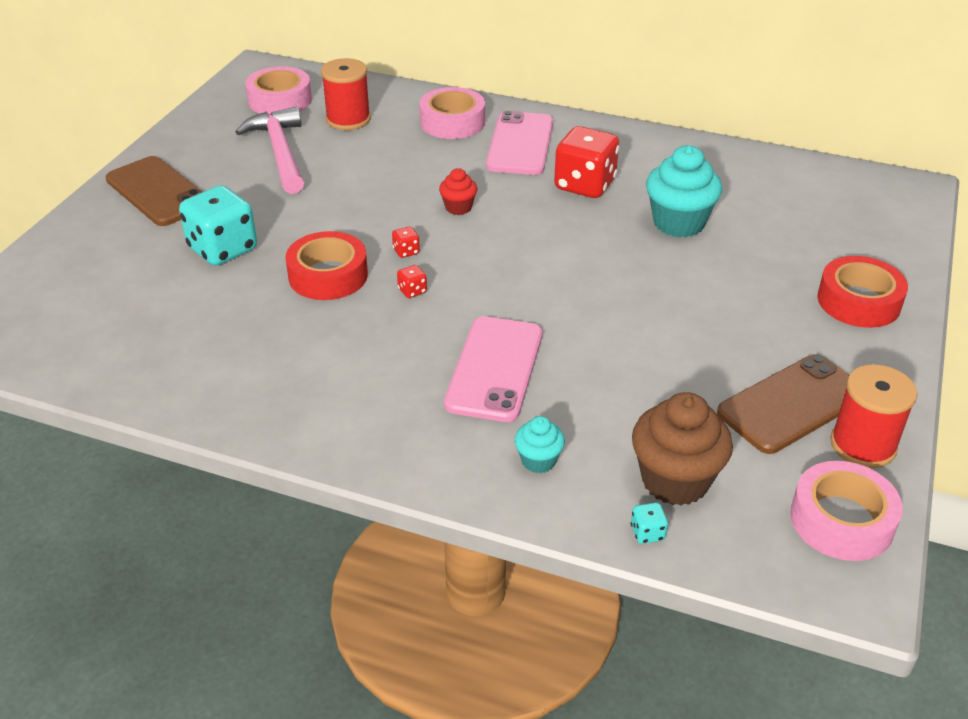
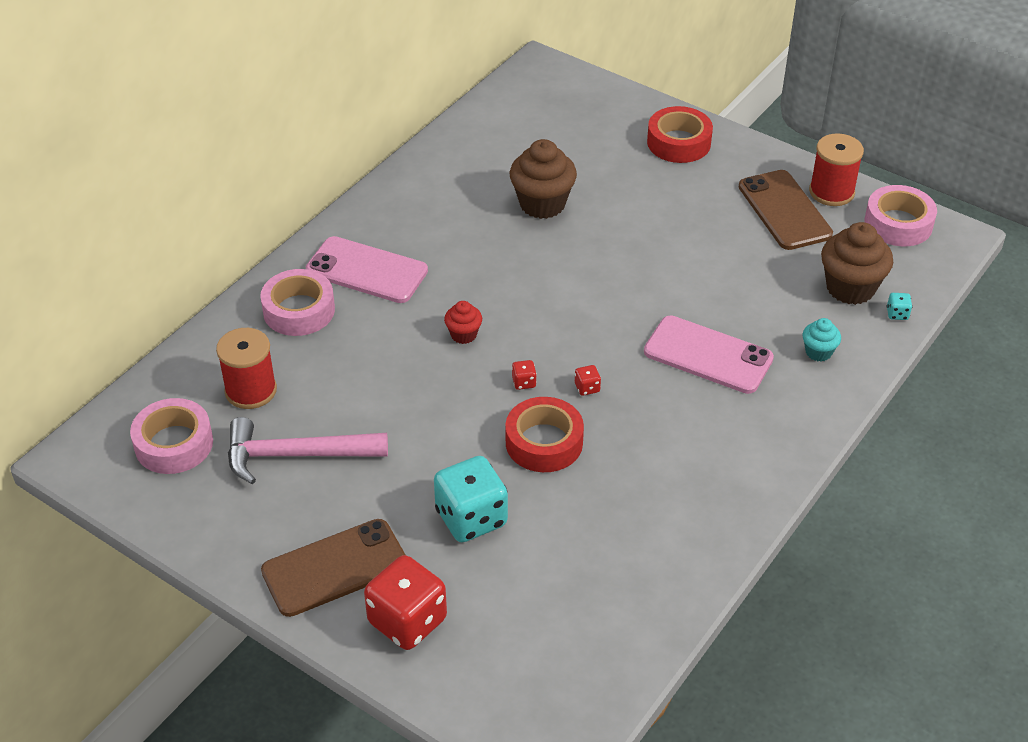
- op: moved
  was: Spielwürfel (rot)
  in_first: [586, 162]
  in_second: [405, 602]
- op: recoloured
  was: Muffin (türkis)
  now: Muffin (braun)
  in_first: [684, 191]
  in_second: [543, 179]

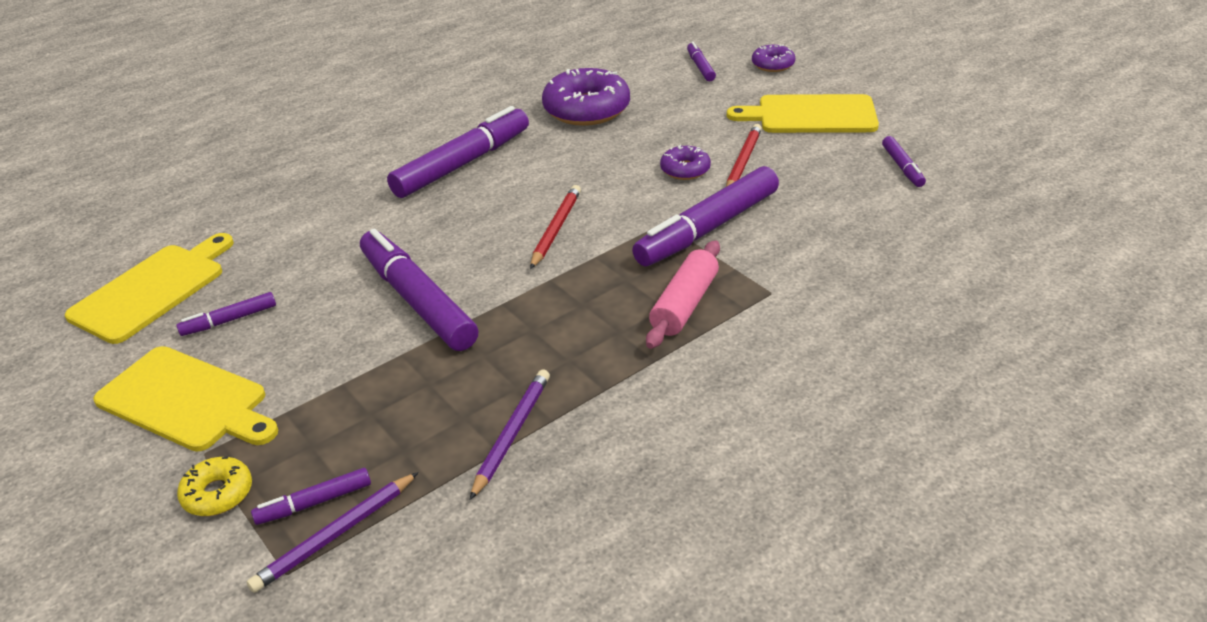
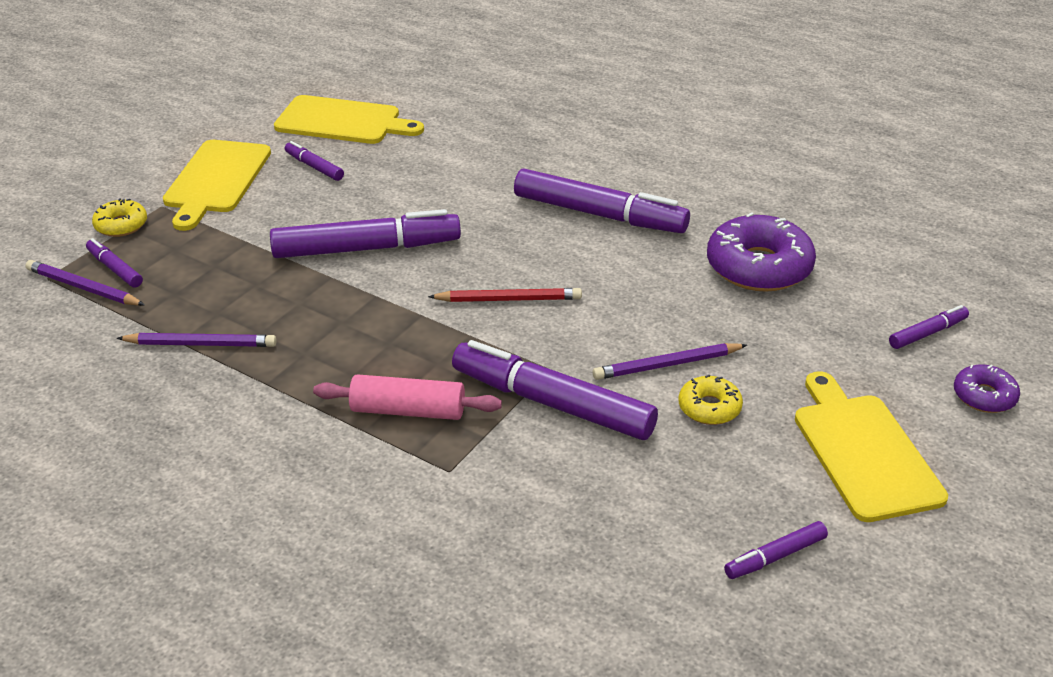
- op: replaced
  was: Donut (lila)
  now: Bleistift (lila)
  in_first: [685, 162]
  in_second: [670, 361]
- op: replaced
  was: Bleistift (rot)
  now: Donut (gelb)
  in_first: [744, 155]
  in_second: [710, 400]
- op: turned
  was: Filzstift (lila)
  in_first: [419, 290]
  in_second: [365, 233]
  clockwise: 45

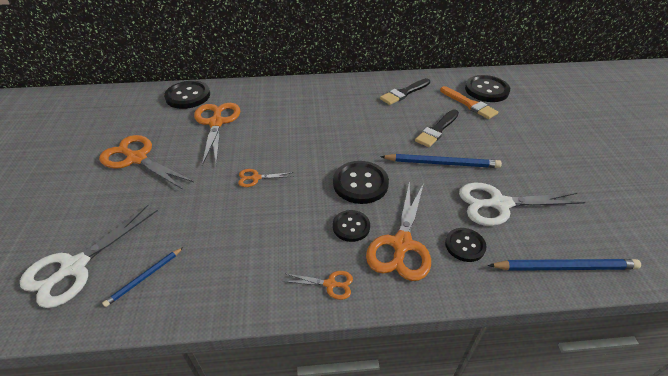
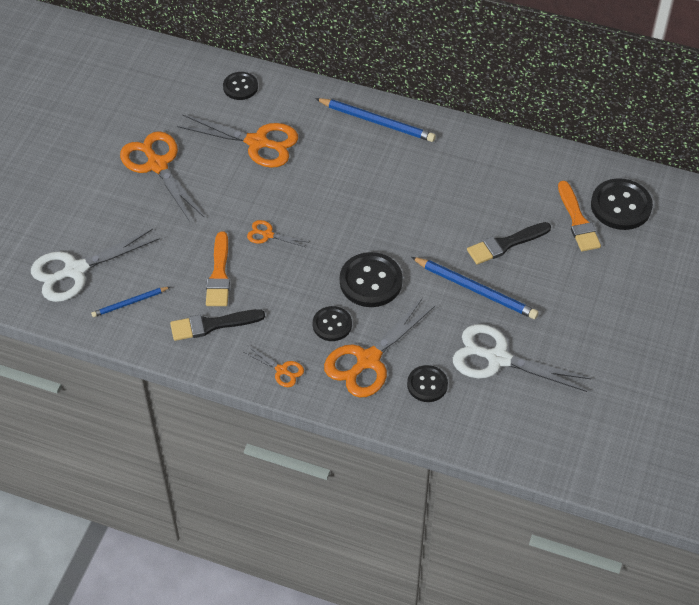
- op: added
  now: Pinsel (orange)
  in_second: [218, 269]
- op: moved
  was: Pinsel (schwarz)
  in_first: [405, 91]
  in_second: [217, 325]
- op: moved
  was: Bleistift (blau)
  in_first: [564, 265]
  in_second: [375, 120]
- op: turned
  was: Schere (orange)
  in_first: [217, 134]
  in_second: [237, 141]
  clockwise: 90
- op: resized
  was: Knopf (schwarz)
  in_first: [187, 95]
  in_second: [240, 86]
  ratio: 0.62

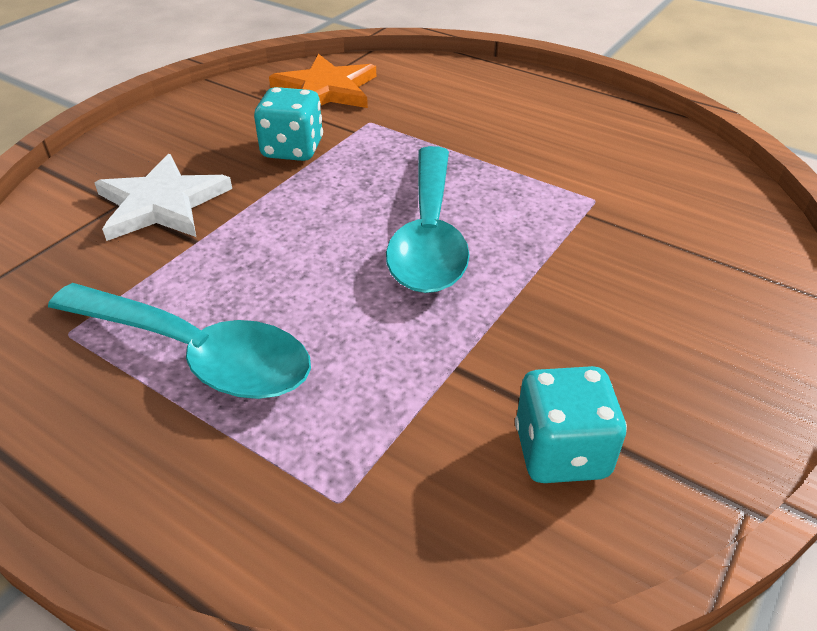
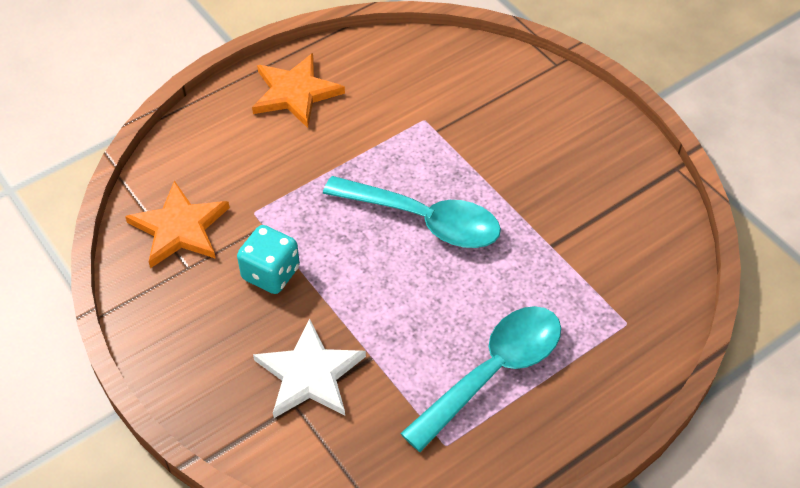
- op: removed
  was: Spielwürfel (türkis)
  in_first: [571, 424]
- op: added
  now: Stern (orange)
  in_second: [298, 90]

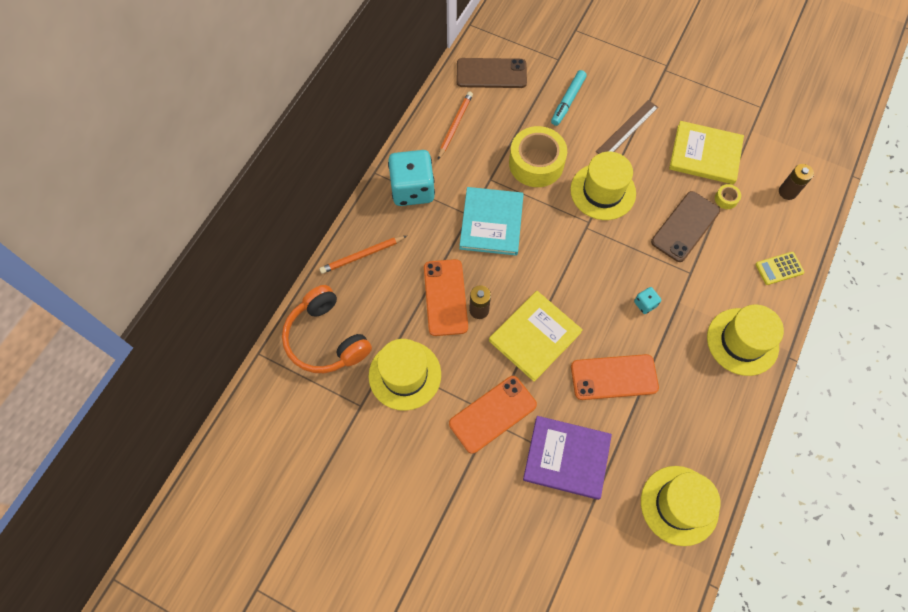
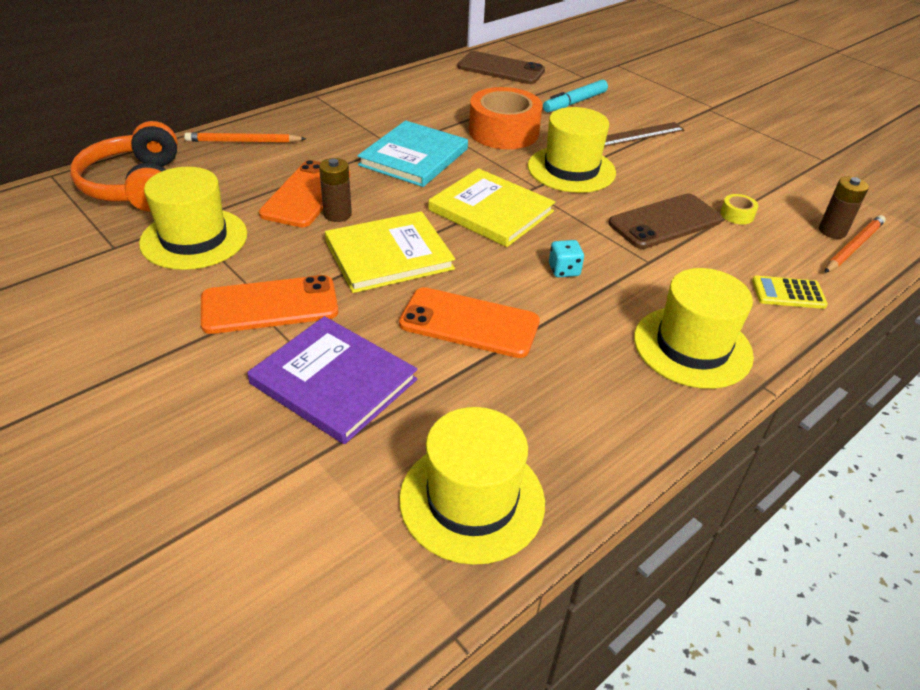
- op: removed
  was: Spielwürfel (türkis)
  in_first: [411, 178]
- op: moved
  was: Bleistift (orange)
  in_first: [455, 125]
  in_second: [855, 244]
- op: moved
  was: Buch (gelb)
  in_first: [706, 153]
  in_second: [491, 207]
- op: recoloured
  was: Klebeband (gelb)
  now: Klebeband (orange)
  in_first: [538, 156]
  in_second: [506, 118]

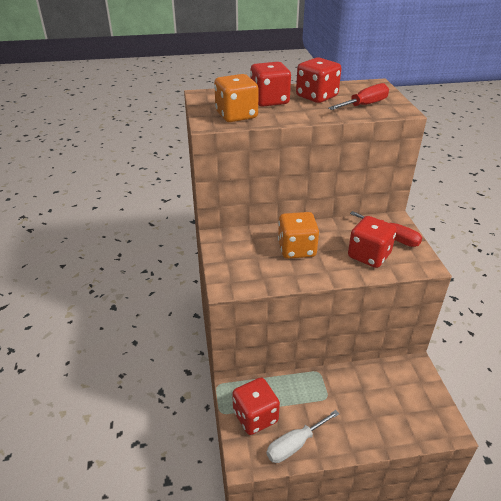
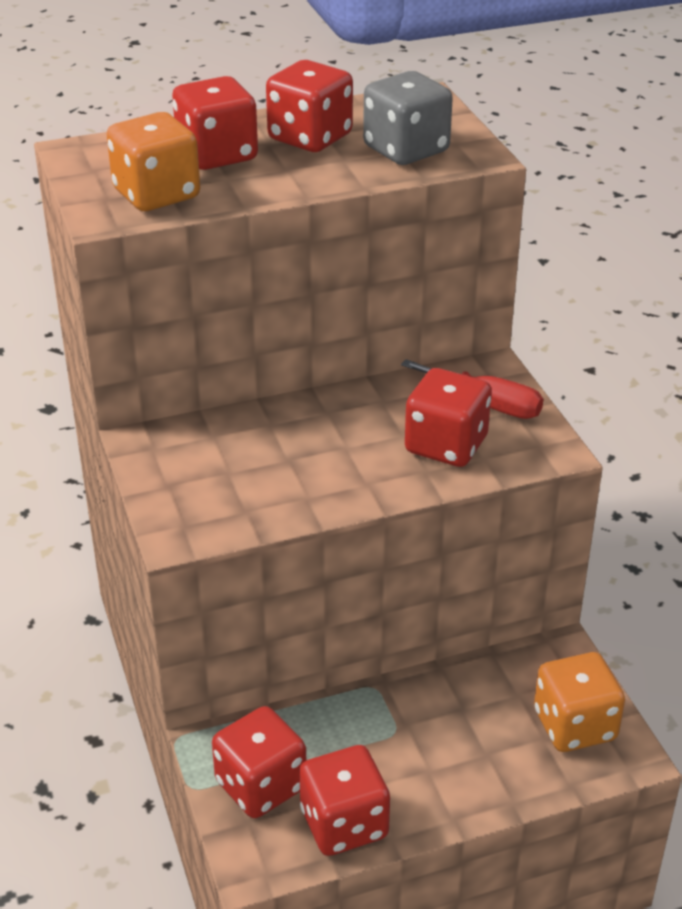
- op: moved
  was: Spielwürfel (orange)
  in_first: [298, 235]
  in_second: [579, 702]
- op: replaced
  was: Schraubenzieher (weiß)
  now: Spielwürfel (rot)
  in_first: [302, 436]
  in_second: [344, 800]
- op: replaced
  was: Schraubenzieher (rot)
  now: Spielwürfel (grau)
  in_first: [358, 96]
  in_second: [408, 118]

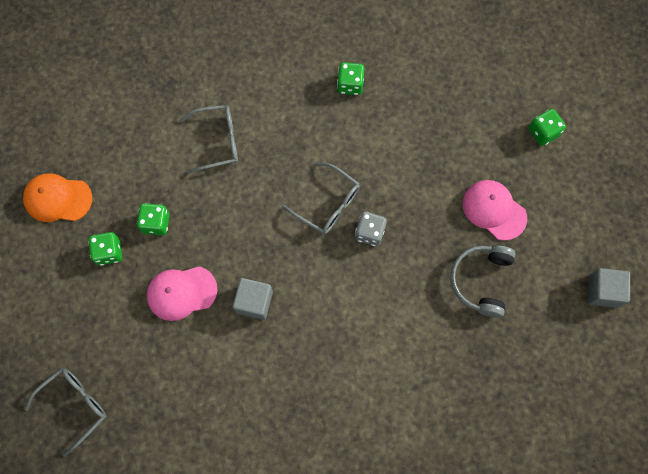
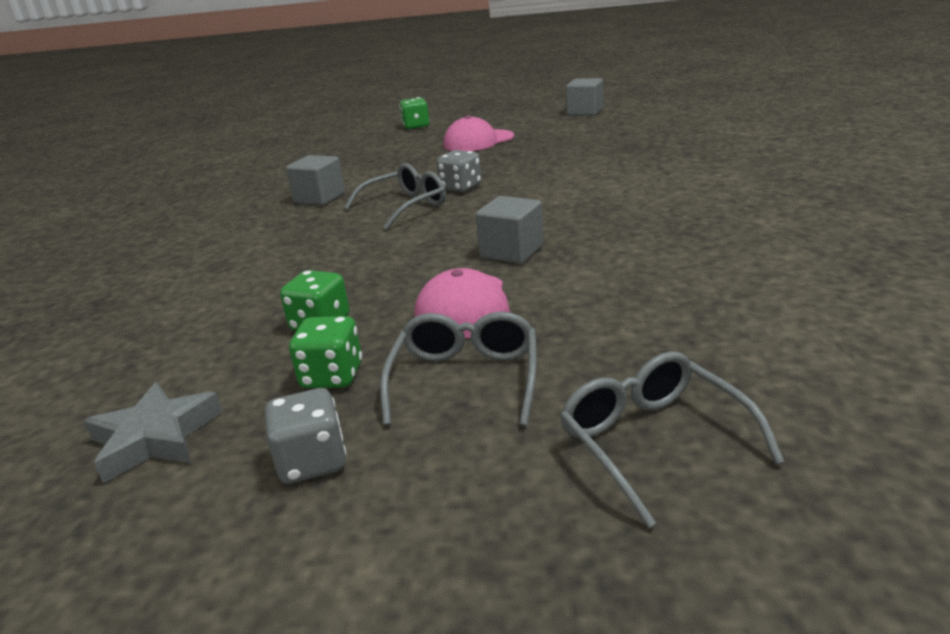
- op: removed
  was: Spielwürfel (grün)
  in_first: [351, 78]
- op: removed
  was: Kopfhörer (grau)
  in_first: [483, 281]
- op: added
  now: Spielwürfel (grau)
  in_second: [306, 436]
- op: added
  now: Kubus (grau)
  in_second: [315, 180]
- op: moved
  was: Brille (grau)
  in_first: [209, 139]
  in_second: [458, 368]
- op: replaced
  was: Kappe (orange)
  now: Stern (grau)
  in_first: [57, 197]
  in_second: [153, 432]

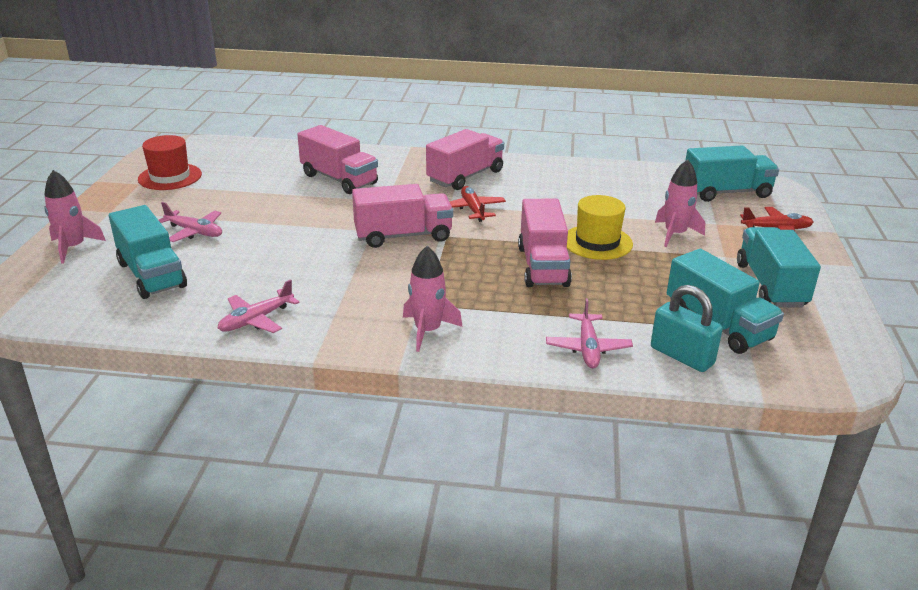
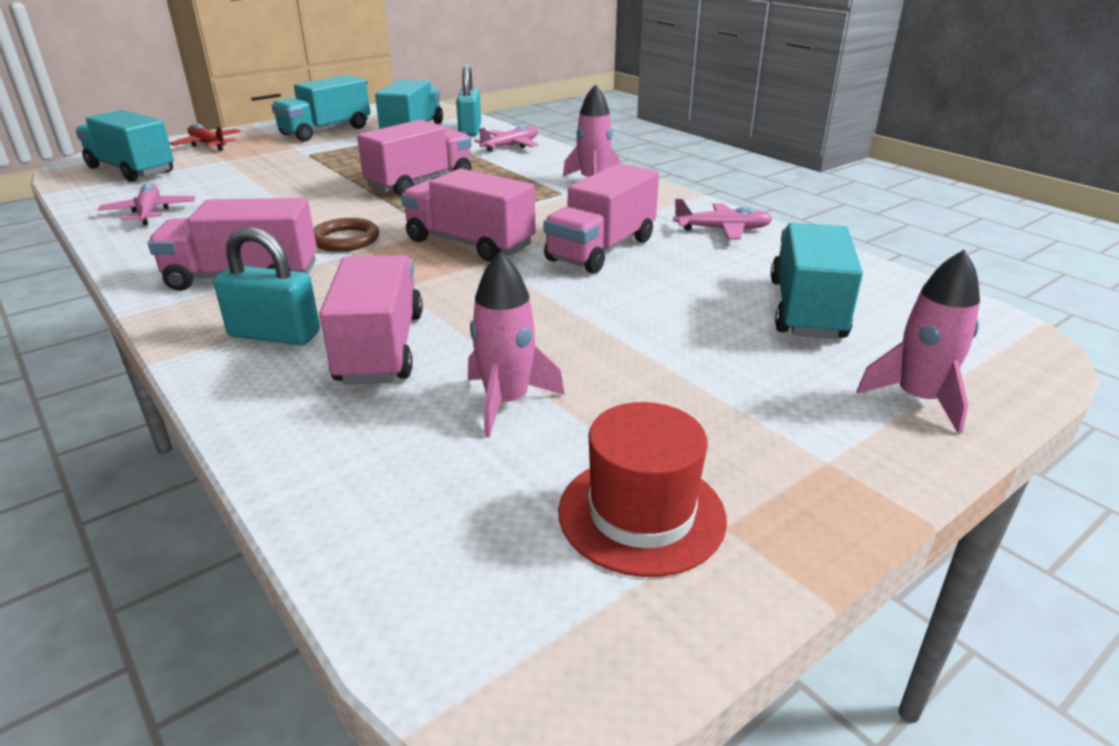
- op: removed
  was: Hut (gelb)
  in_first: [600, 227]
- op: added
  now: Vorhängeschloss (türkis)
  in_second: [266, 286]
- op: added
  now: Lastwagen (rosa)
  in_second: [601, 218]
- op: moved
  was: Flugzeug (rosa)
  in_first: [190, 222]
  in_second: [146, 204]
- op: moved
  was: Rakete (rosa)
  in_first: [680, 203]
  in_second: [516, 344]
- op: replaced
  was: Flugzeug (rot)
  now: Ring (braun)
  in_first: [477, 204]
  in_second: [346, 235]

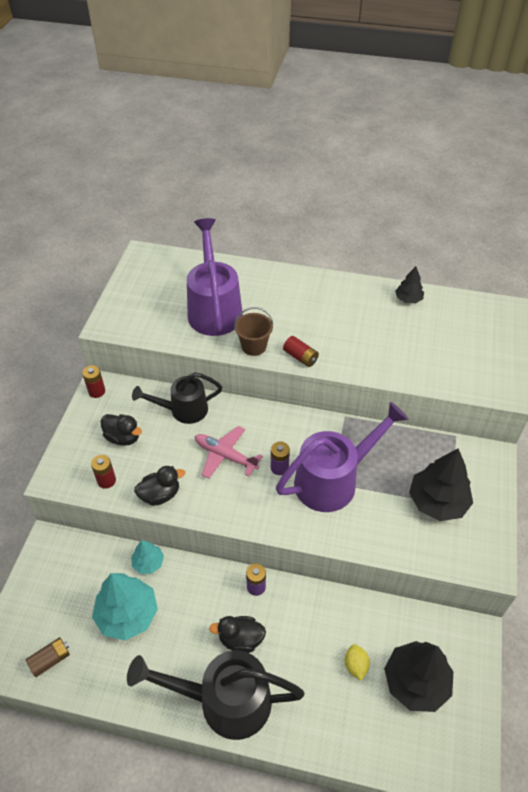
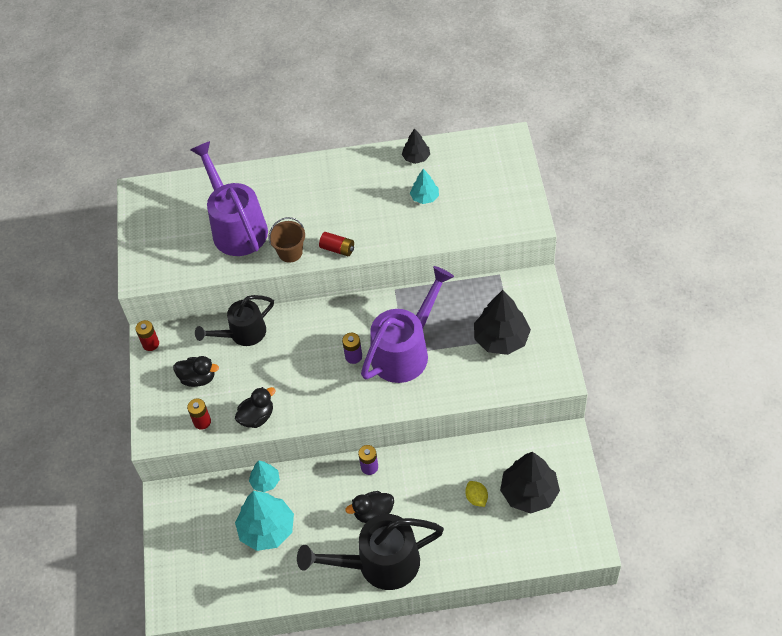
- op: removed
  was: Batterie (braun)
  in_first: [48, 657]
- op: removed
  was: Flugzeug (rosa)
  in_first: [229, 452]
- op: added
  now: Baum (türkis)
  in_second: [424, 186]

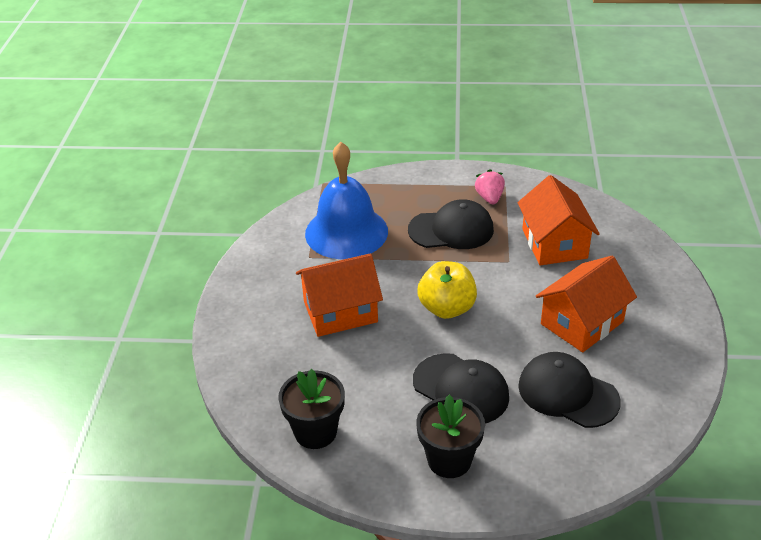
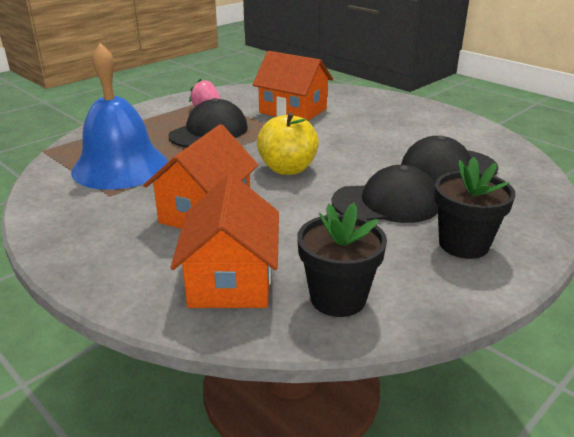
- op: moved
  was: Haus (orange)
  in_first: [586, 304]
  in_second: [224, 241]

